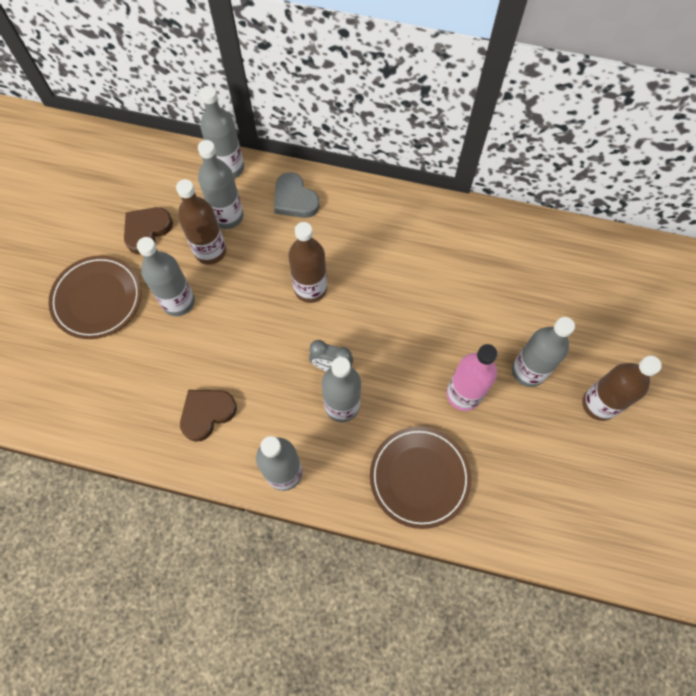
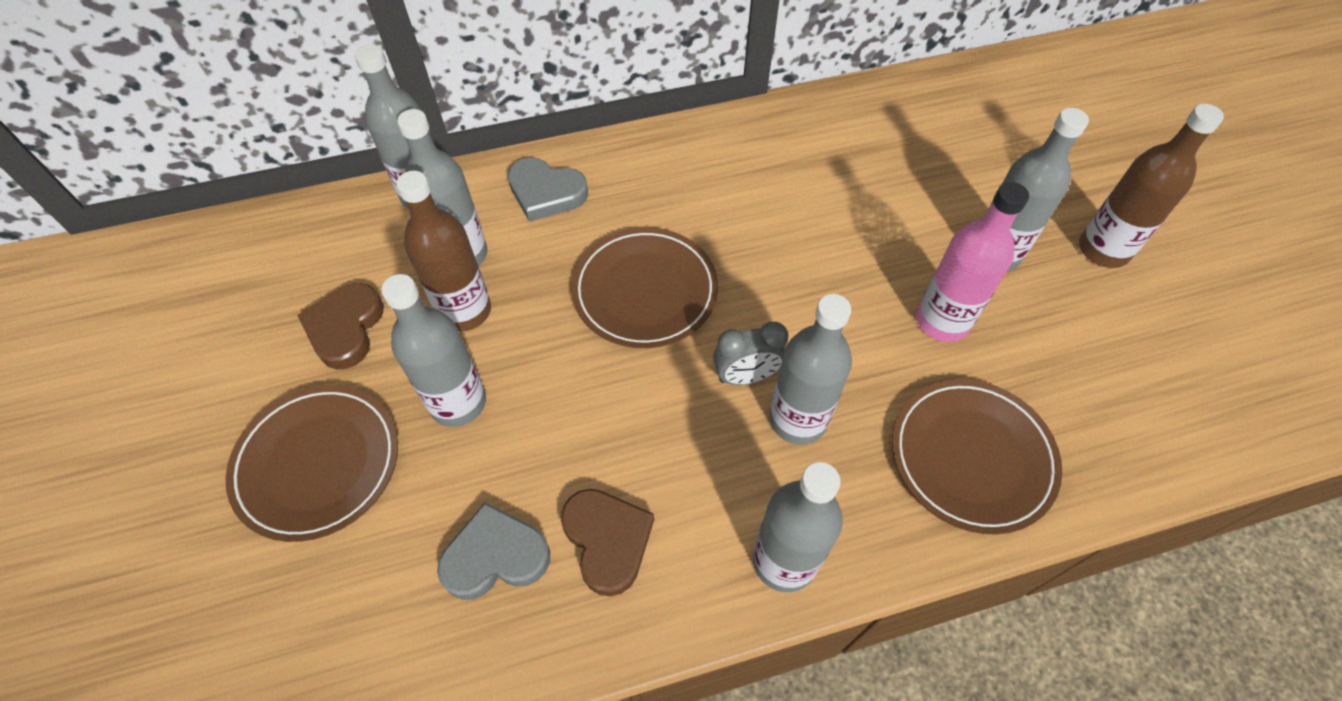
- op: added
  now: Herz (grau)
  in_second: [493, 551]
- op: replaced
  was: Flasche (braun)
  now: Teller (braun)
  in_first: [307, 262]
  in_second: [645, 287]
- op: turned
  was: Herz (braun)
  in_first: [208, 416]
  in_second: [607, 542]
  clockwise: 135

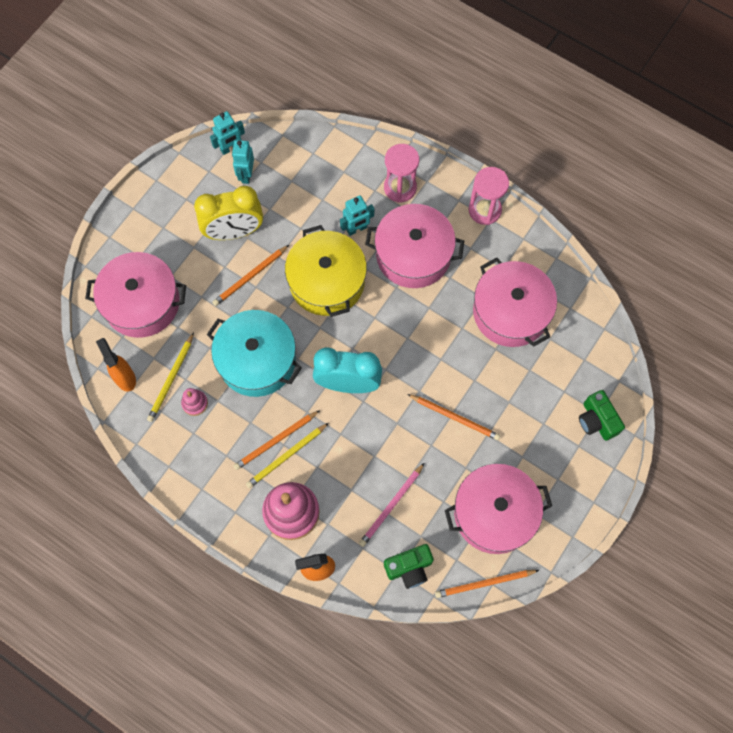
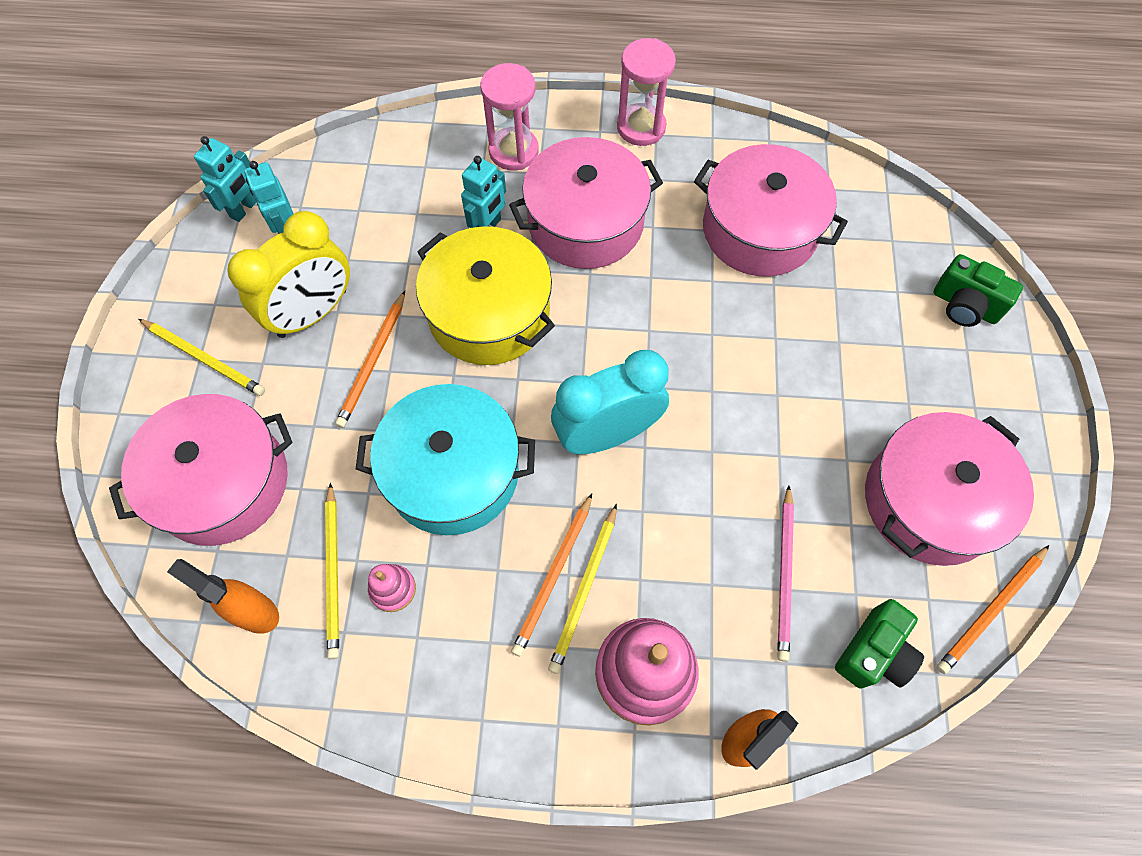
- op: removed
  was: Bleistift (orange)
  in_first: [454, 417]
- op: added
  now: Bleistift (gelb)
  in_second: [202, 357]

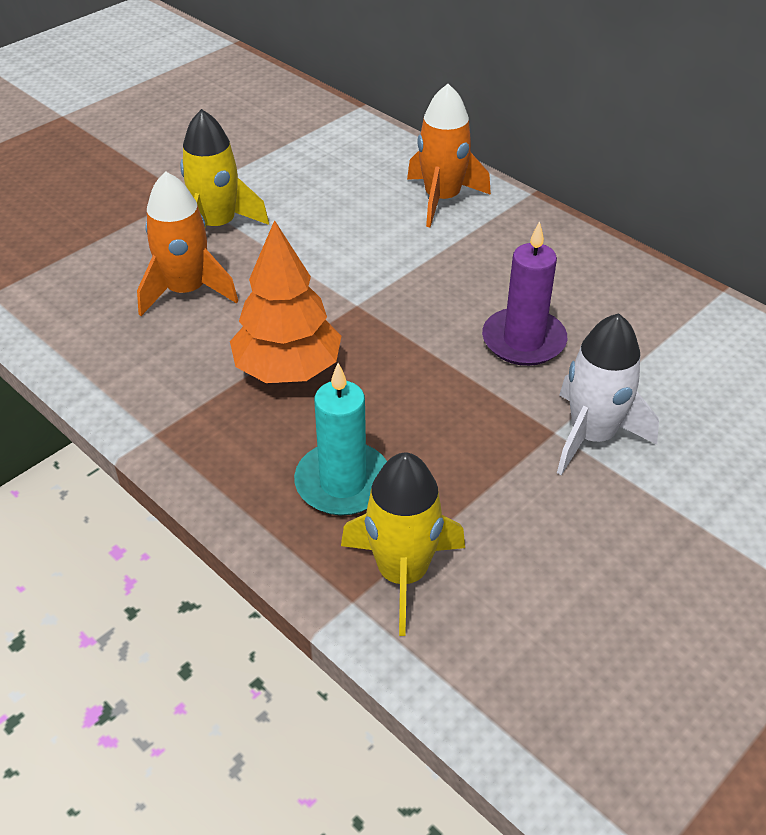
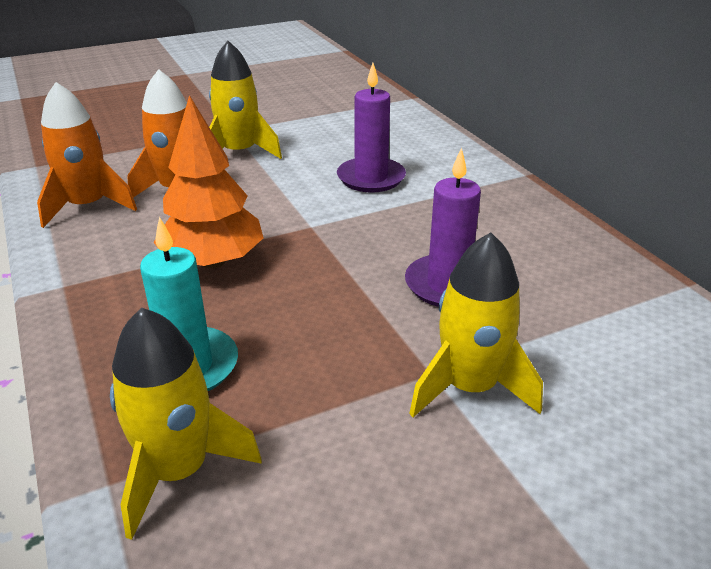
- op: added
  now: Kerze (lila)
  in_second: [371, 128]
- op: moved
  was: Rakete (orange)
  in_first: [449, 155]
  in_second: [87, 155]
- op: recoloured
  was: Rakete (weiß)
  now: Rakete (gelb)
  in_first: [608, 394]
  in_second: [476, 324]

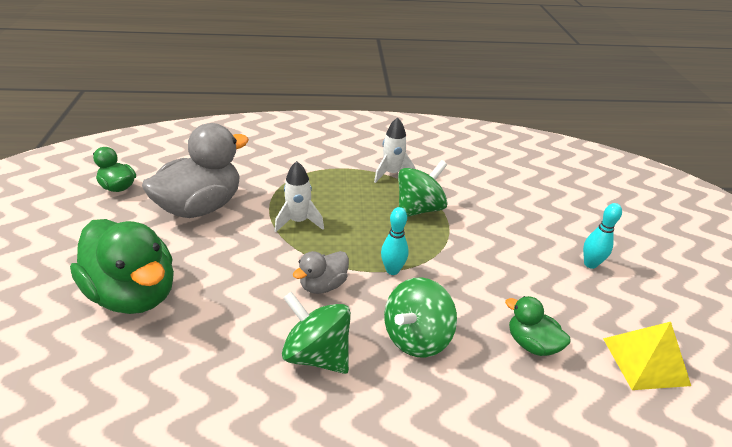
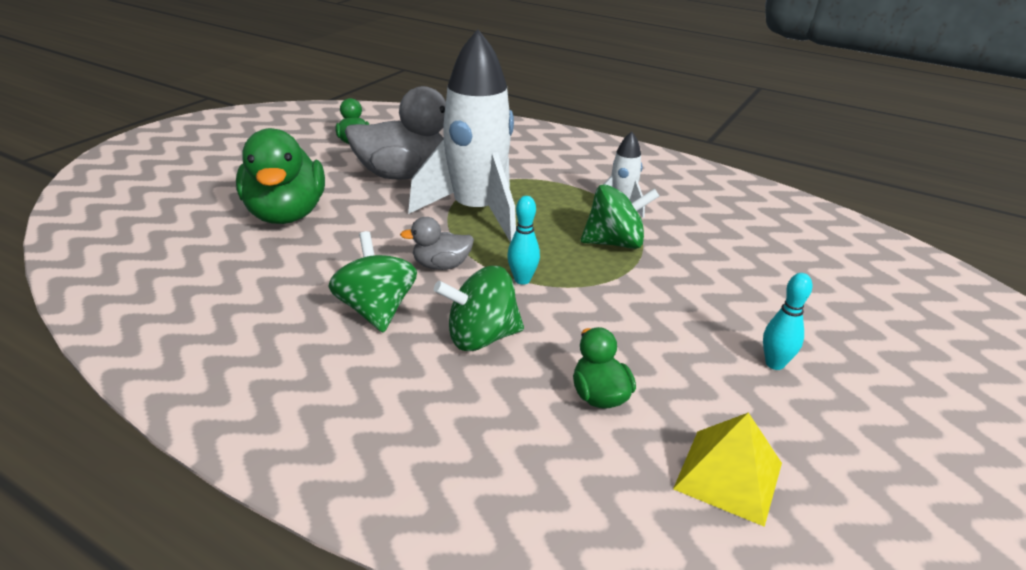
- op: resized
  was: Rakete (weiß)
  in_first: [299, 196]
  in_second: [462, 136]
  ratio: 2.2

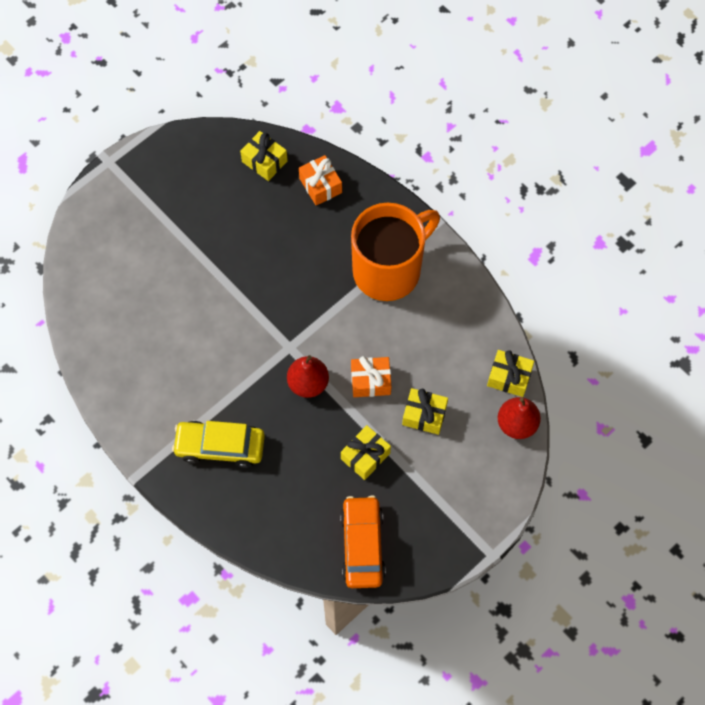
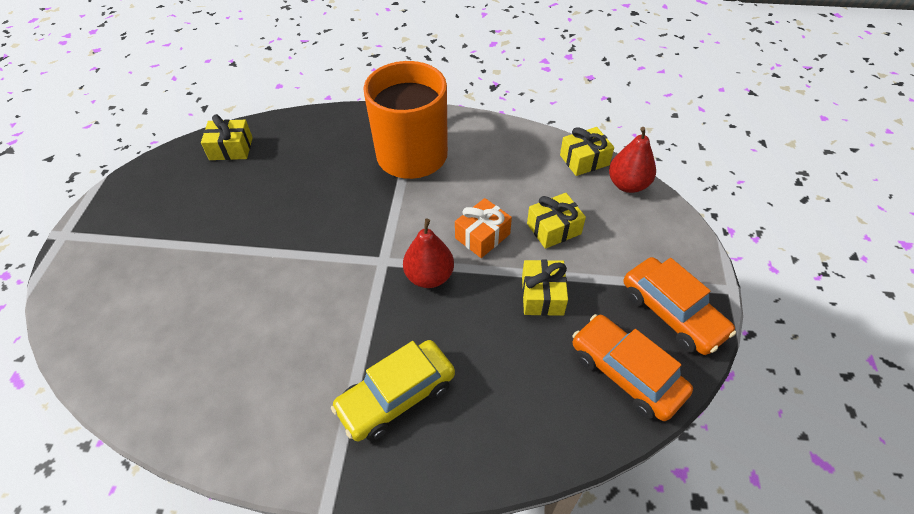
- op: removed
  was: Geschenk (orange)
  in_first: [320, 180]
- op: added
  now: Auto (orange)
  in_second: [680, 306]

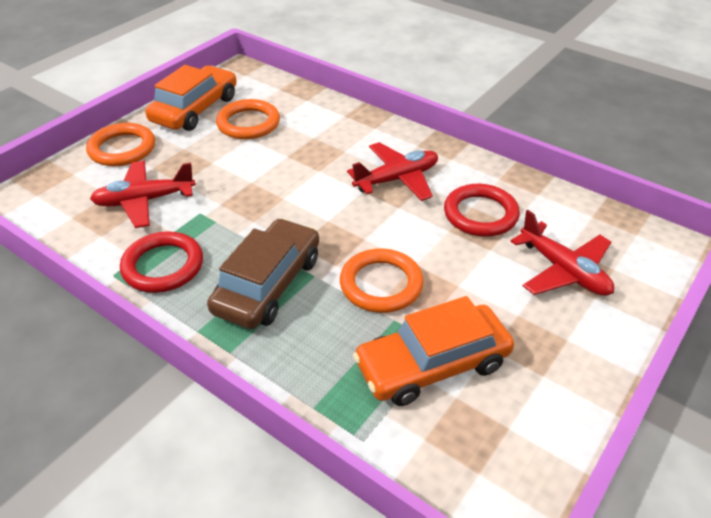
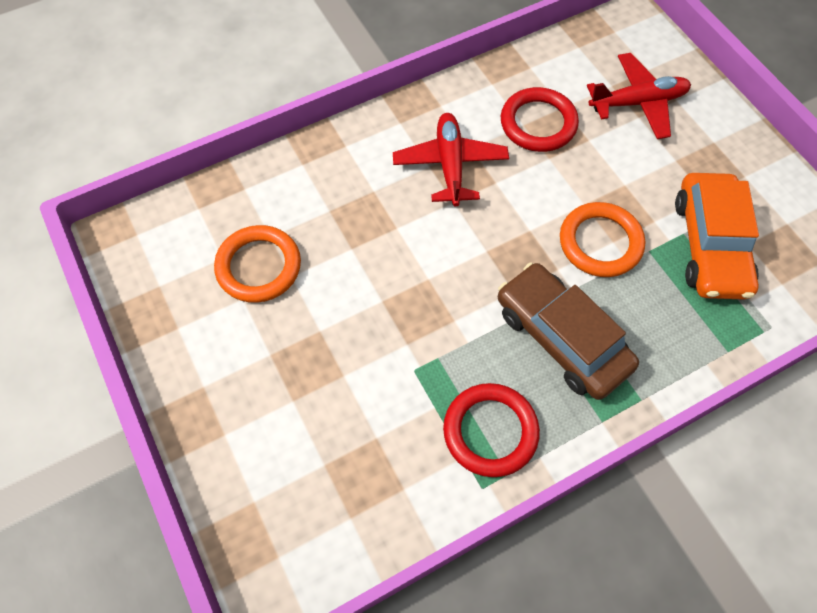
- op: removed
  was: Ring (orange)
  in_first: [120, 144]
- op: removed
  was: Flugzeug (rot)
  in_first: [143, 194]
- op: removed
  was: Auto (orange)
  in_first: [191, 98]

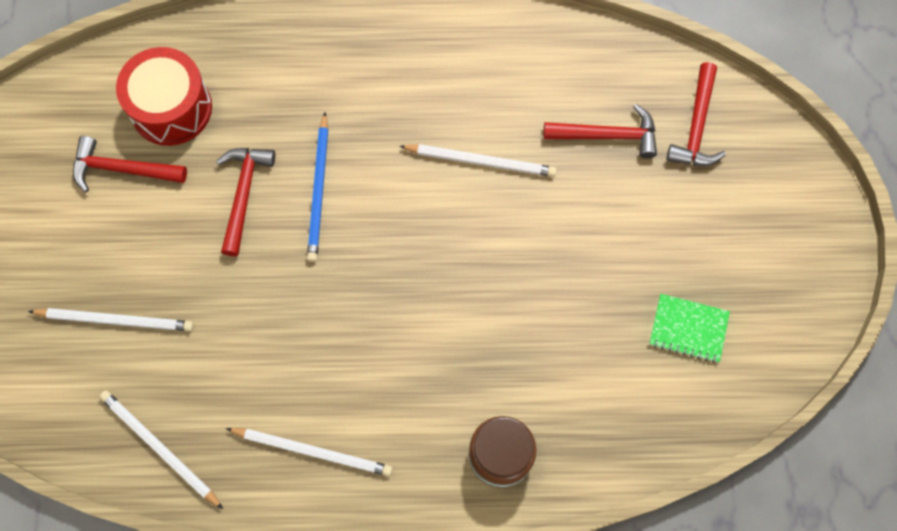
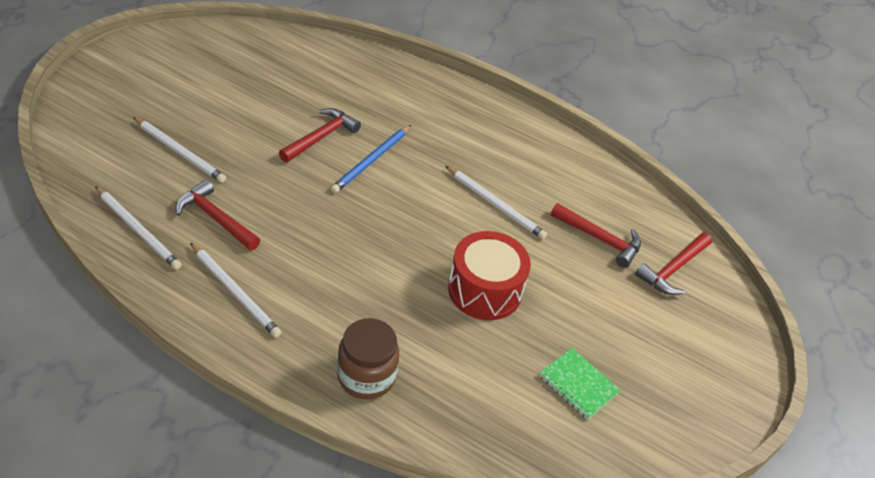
- op: moved
  was: Hammer (rot)
  in_first: [130, 164]
  in_second: [218, 214]
- op: moved
  was: Trommel (rot)
  in_first: [164, 96]
  in_second: [489, 275]
- op: turned
  was: Bleistift (weiß)
  in_first: [161, 450]
  in_second: [138, 228]
  clockwise: 150

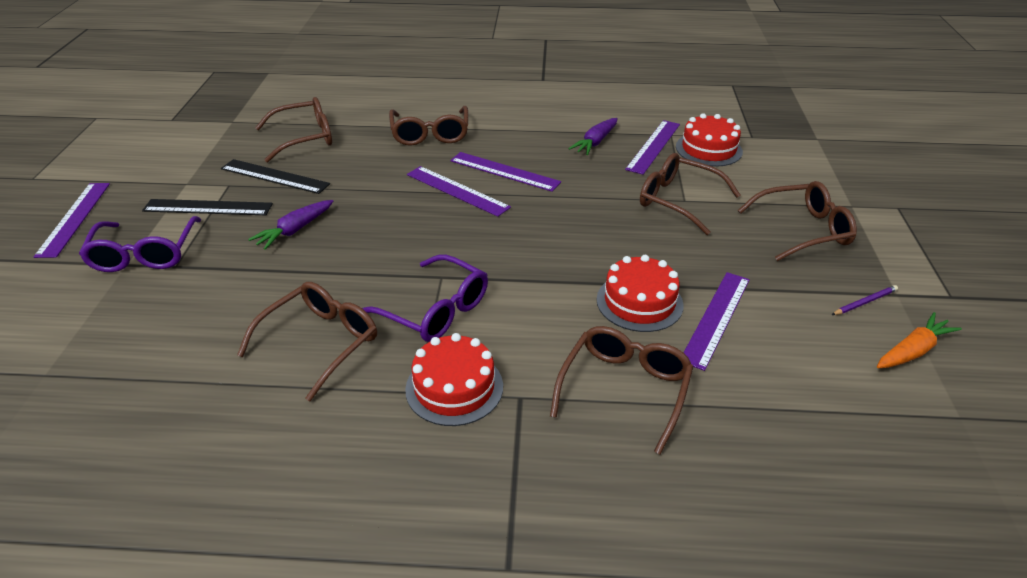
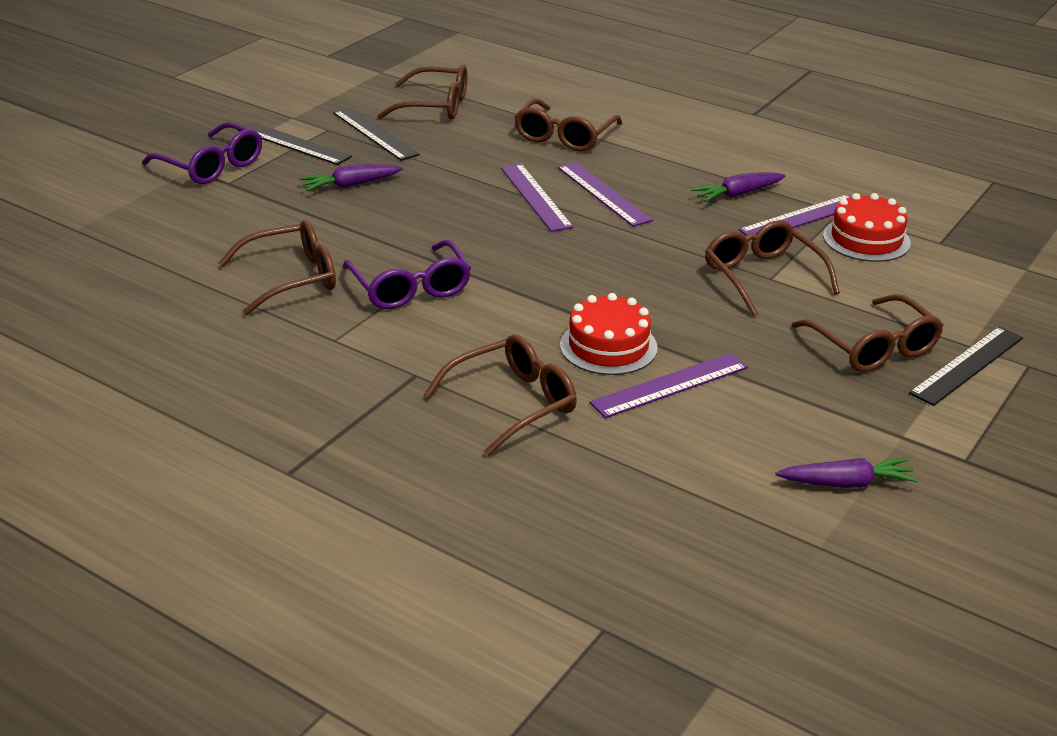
- op: removed
  was: Lineal (lila)
  in_first: [72, 220]
- op: removed
  was: Kuchen (rot)
  in_first: [454, 379]
- op: removed
  was: Bleistift (lila)
  in_first: [865, 300]
- op: added
  now: Lineal (schwarz)
  in_second: [966, 366]
- op: recoloured
  was: Karotte (orange)
  now: Karotte (lila)
  in_first: [919, 340]
  in_second: [847, 473]
- op: turned
  was: Brille (lila)
  in_first: [140, 244]
  in_second: [202, 153]
  clockwise: -75
- op: turned
  was: Brille (braun)
  in_first: [797, 221]
  in_second: [867, 333]
  clockwise: 45

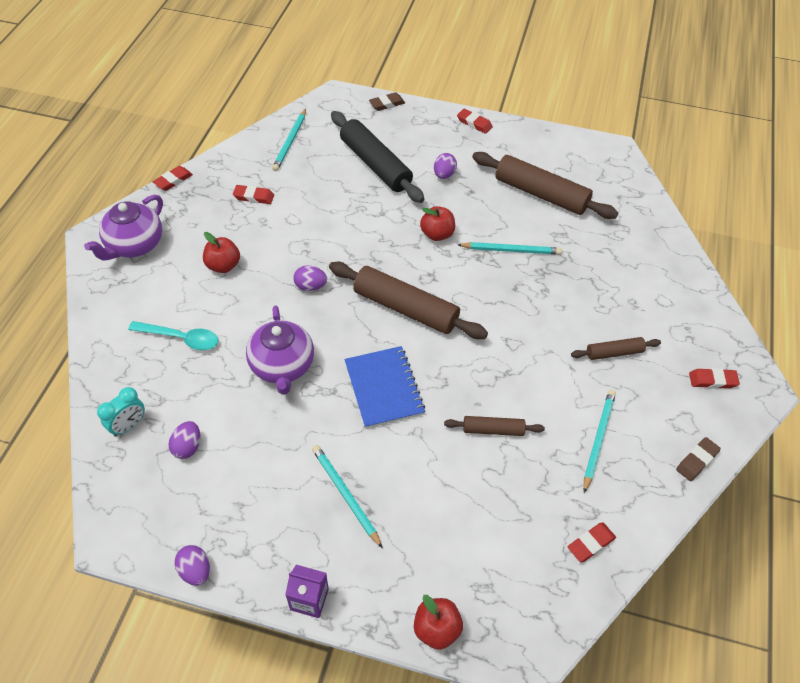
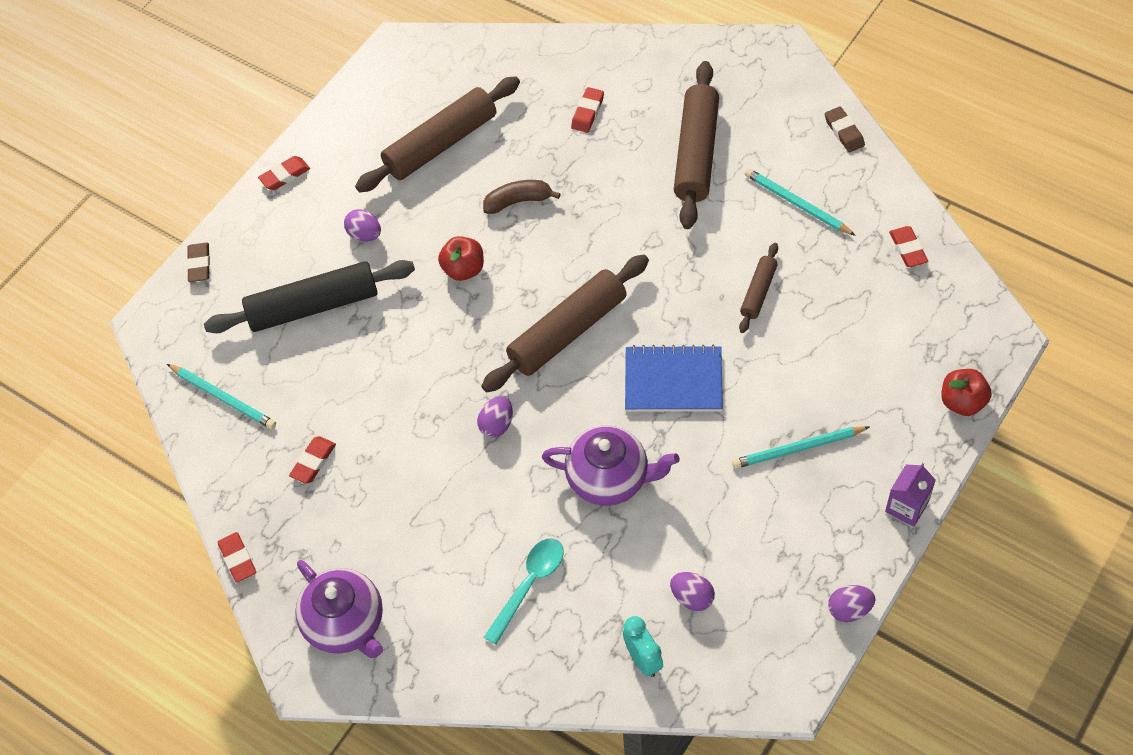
- op: removed
  was: Apfel (rot)
  in_first: [221, 252]
- op: moved
  was: Radiergummi (rot)
  in_first: [714, 378]
  in_second: [587, 110]
- op: replaced
  was: Bleistift (türkis)
  now: Banane (braun)
  in_first: [510, 248]
  in_second: [522, 197]
- op: resized
  was: Nudelholz (braun)
  in_first: [616, 348]
  in_second: [696, 145]
  ratio: 1.96

